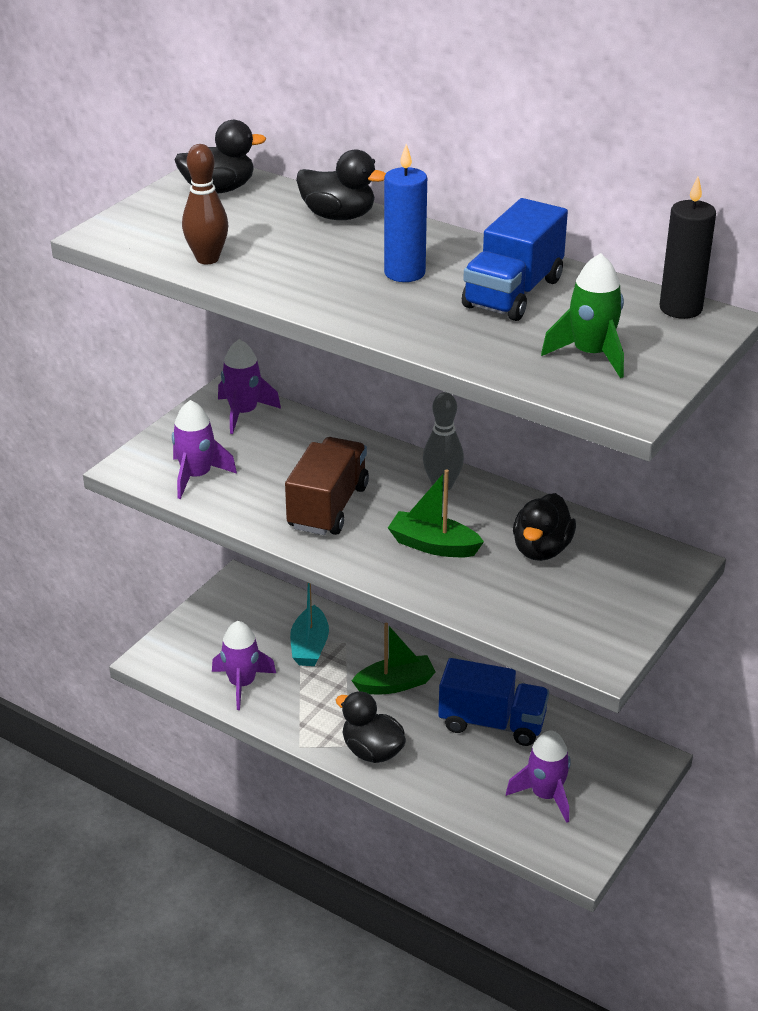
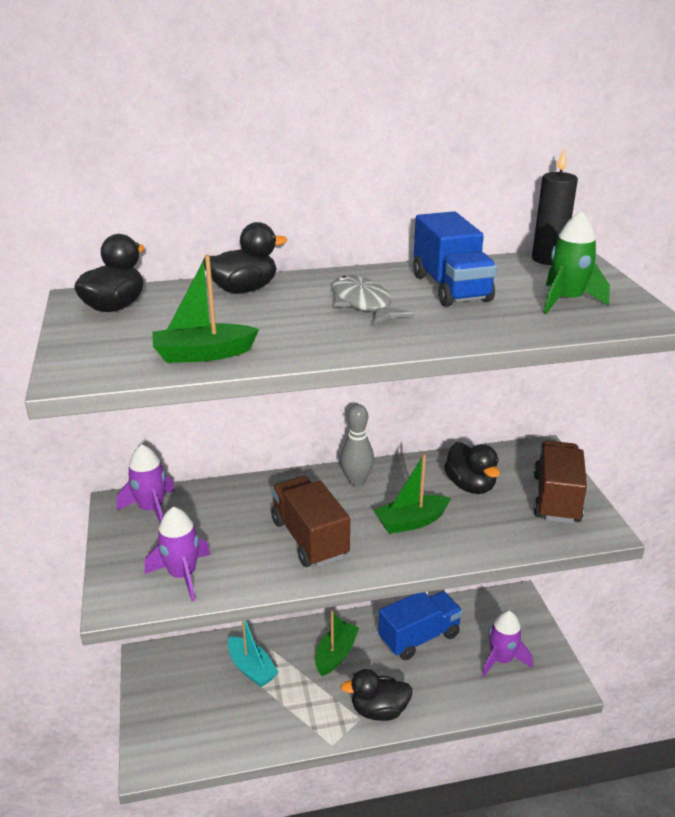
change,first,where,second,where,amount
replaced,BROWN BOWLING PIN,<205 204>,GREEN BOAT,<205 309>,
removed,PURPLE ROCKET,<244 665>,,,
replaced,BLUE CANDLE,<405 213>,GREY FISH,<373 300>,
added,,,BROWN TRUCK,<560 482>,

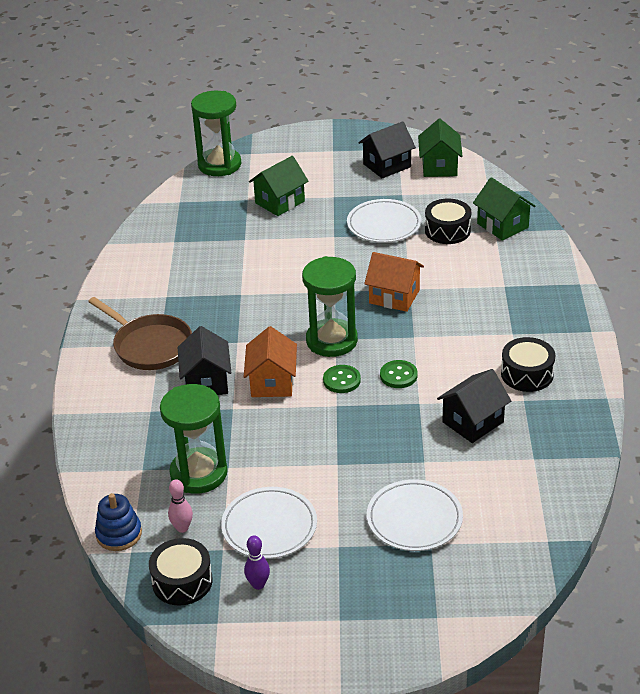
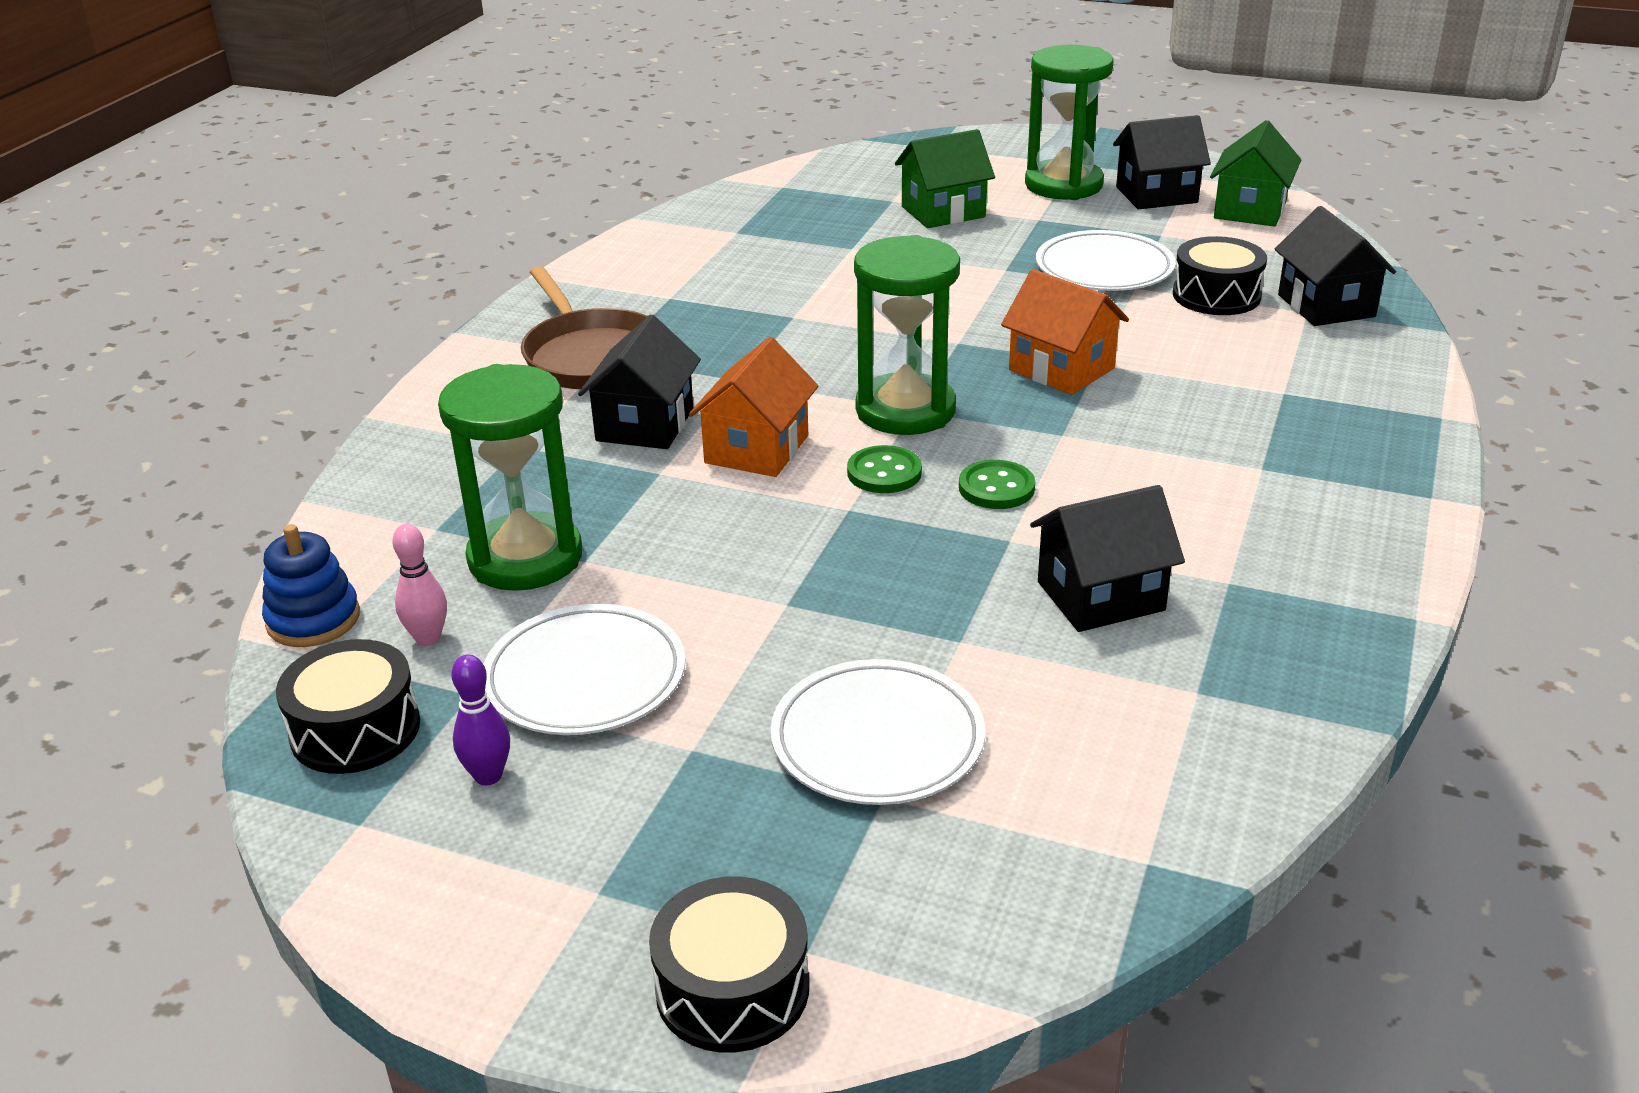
change,first,where,second,where,amount
moved,GREEN HOURGLASS,<216 133>,,<1069 122>,
recoloured,GREEN HOUSE,<504 209>,BLACK HOUSE,<1335 266>,
moved,BLACK DRUM,<528 364>,,<729 964>,

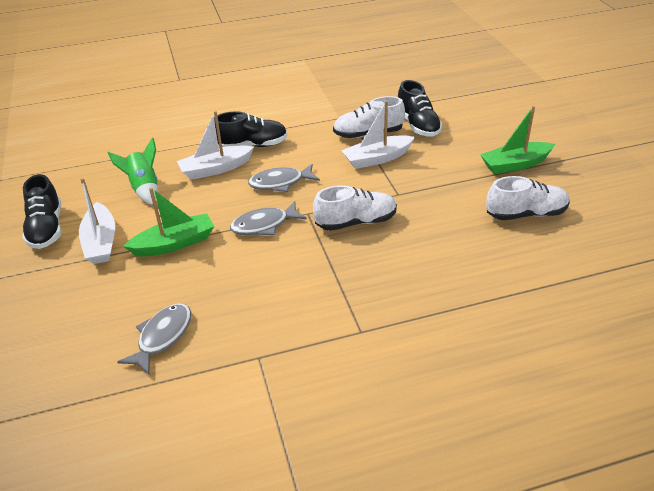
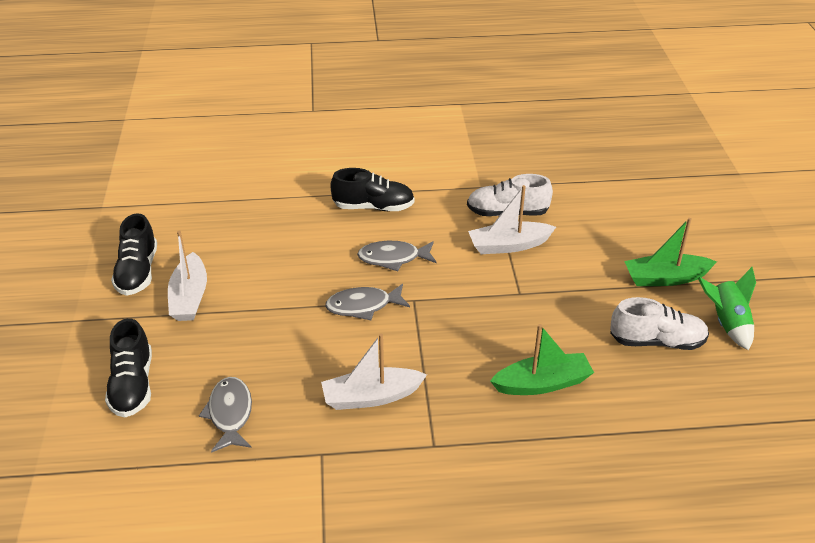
change,first,where,second,where,amount
moved,GREEN ROCKET,<133 171>,,<727 308>,
turned,GREY FISH,<154 339>,,<225 415>,45 degrees counterclockwise
moved,GREEN BOAT,<168 222>,,<542 359>,
moved,WHITE BOAT,<215 145>,,<374 371>,
removed,WHITE SHOE,<355 208>,,,
moved,BLACK SHOE,<420 108>,,<128 367>,

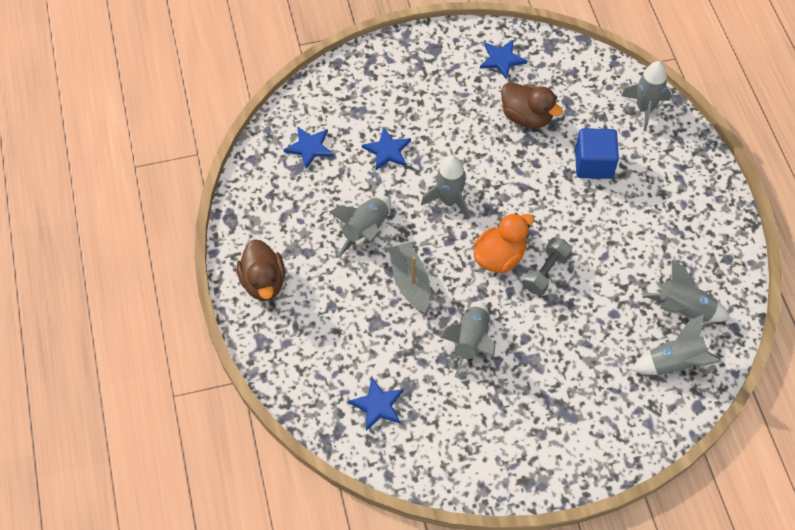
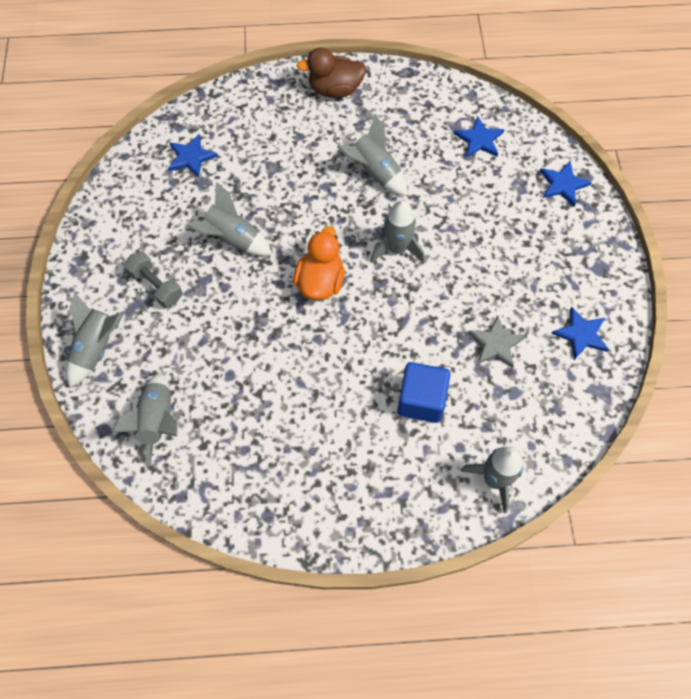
change,first,where,second,where,amount
moved,BLUE STAR,<386 148>,,<566 183>,
removed,GREY BOAT,<409 277>,,,
turned,ORANGE DUCK,<503 243>,,<319 263>,135 degrees counterclockwise
replaced,BROWN DUCK,<532 105>,GREY STAR,<497 342>,
moved,GREY DUMBBELL,<547 266>,,<153 279>,
moved,GREY ROCKET,<686 290>,,<95 339>,

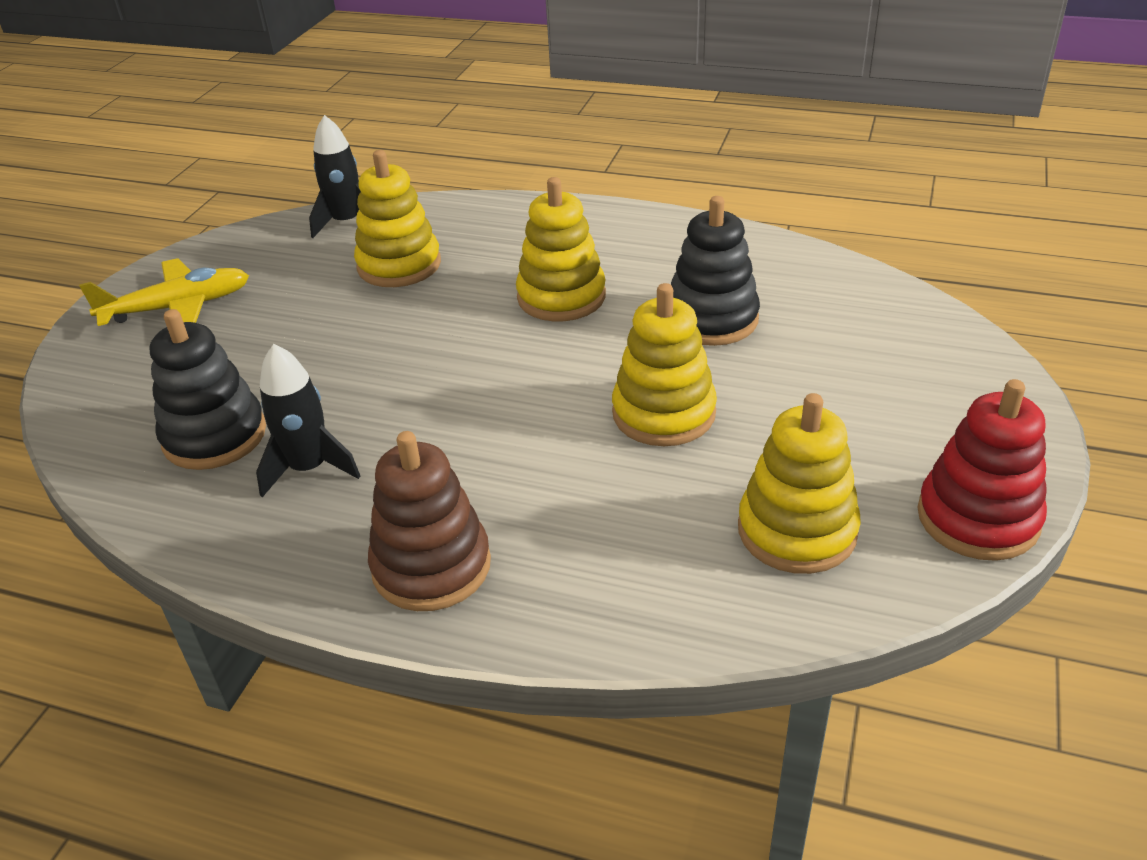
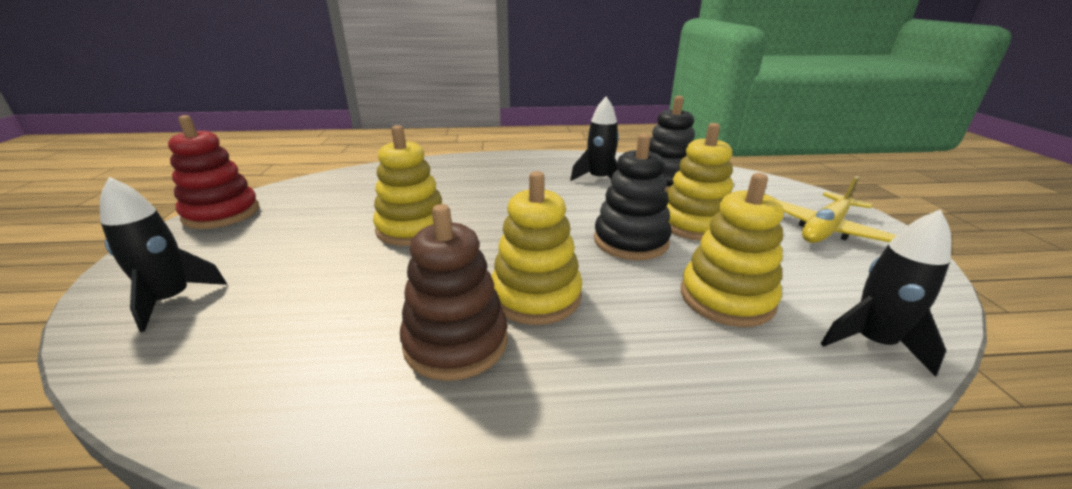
change,first,where,second,where,amount
moved,BROWN STACKING TOY,<429 521>,,<454 292>,
moved,BLACK STACKING TOY,<715 271>,,<633 197>,
moved,YELLOW STACKING TOY,<799 483>,,<700 182>,
added,,,BLACK ROCKET,<163 254>,

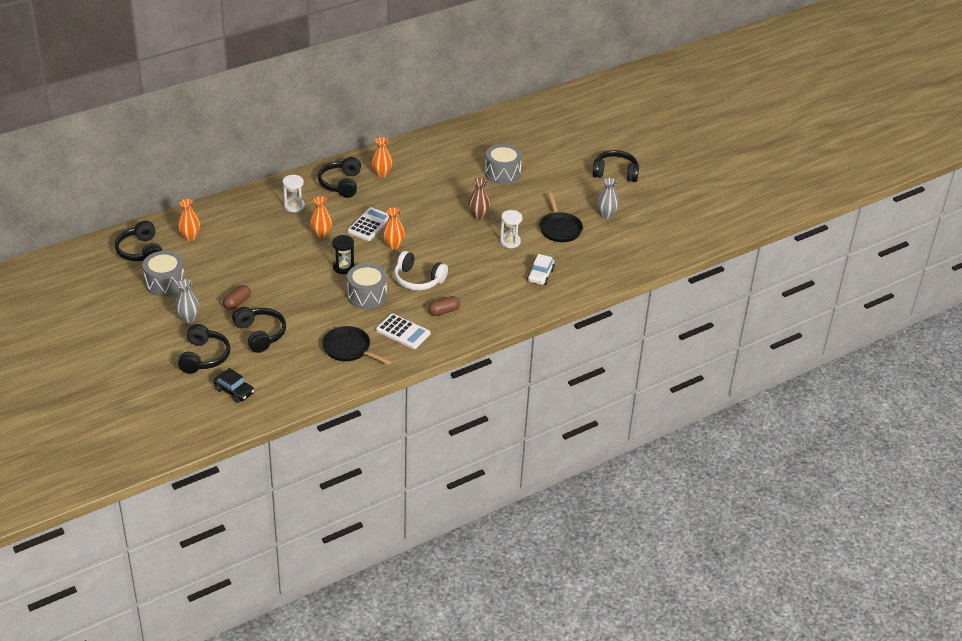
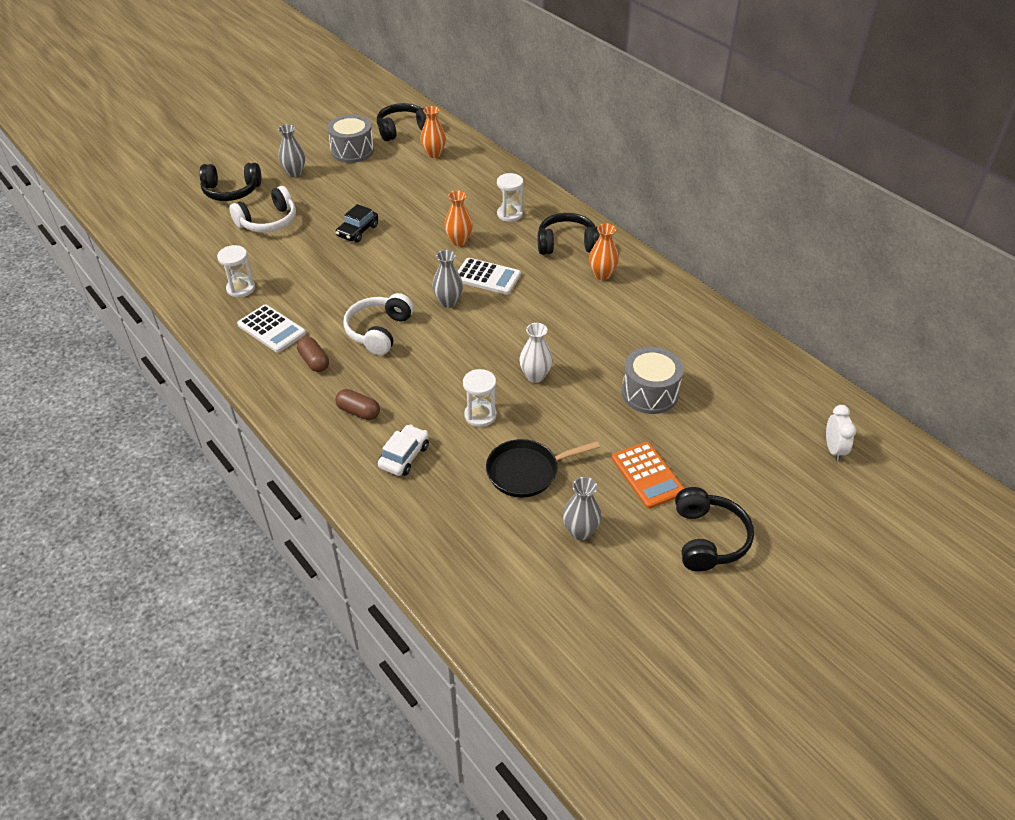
change,first,where,second,where,amount
moved,BLACK CAR,<233 385>,,<357 223>,
moved,BROWN CAPSULE,<237 297>,,<357 404>,
recoloured,BLACK HEADPHONES,<259 330>,WHITE HEADPHONES,<262 209>,
replaced,BLACK PAN,<357 345>,WHITE HOURGLASS,<236 271>,
removed,BLACK HOURGLASS,<343 254>,,,
removed,GREY DRUM,<367 286>,,,
turned,WHITE CALCULATOR,<403 331>,,<271 328>,75 degrees counterclockwise
recoloured,ORANGE VASE,<393 228>,GREY VASE,<447 279>,
recoloured,BROWN VASE,<479 199>,WHITE VASE,<536 353>,
turned,WHITE CAR,<541 269>,,<403 450>,105 degrees clockwise
added,,,ORANGE CALCULATOR,<648 475>,
added,,,WHITE CLOCK,<841 433>,

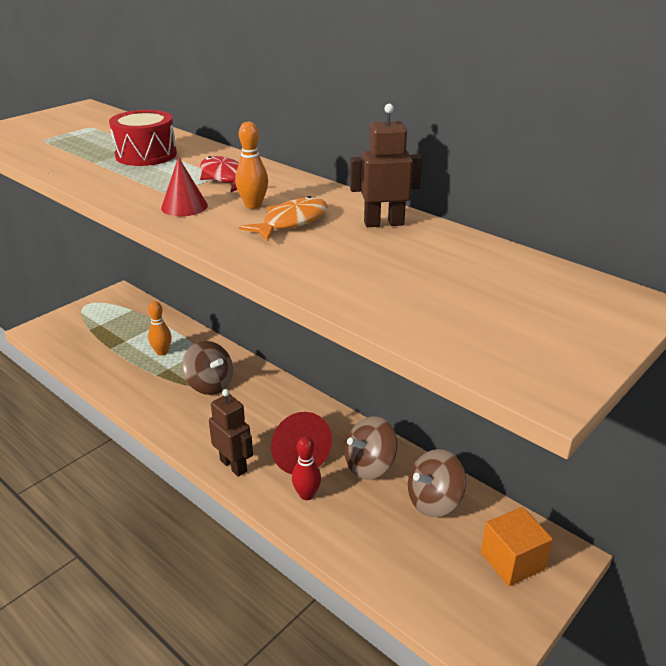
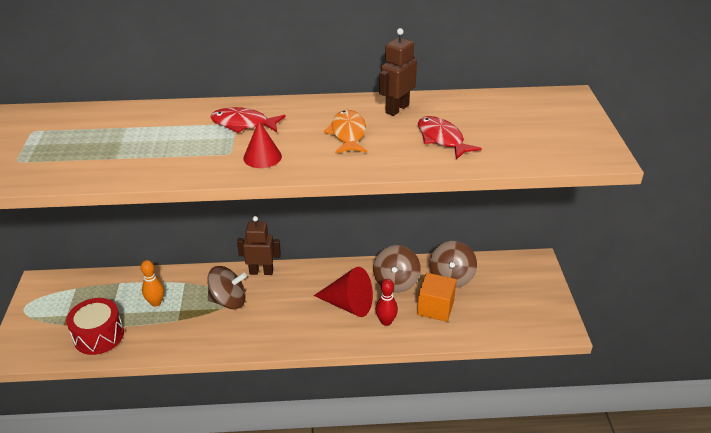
change,first,where,second,where,amount
moved,RED DRUM,<143 138>,,<95 326>,
moved,BROWN ROBOT,<231 433>,,<259 245>,
removed,ORANGE BOWLING PIN,<251 165>,,,
moved,ORANGE CUBE,<517 546>,,<437 297>,
added,,,RED FISH,<450 138>,

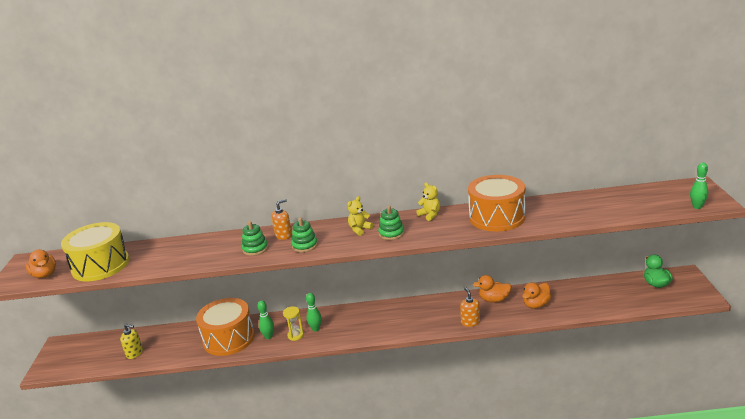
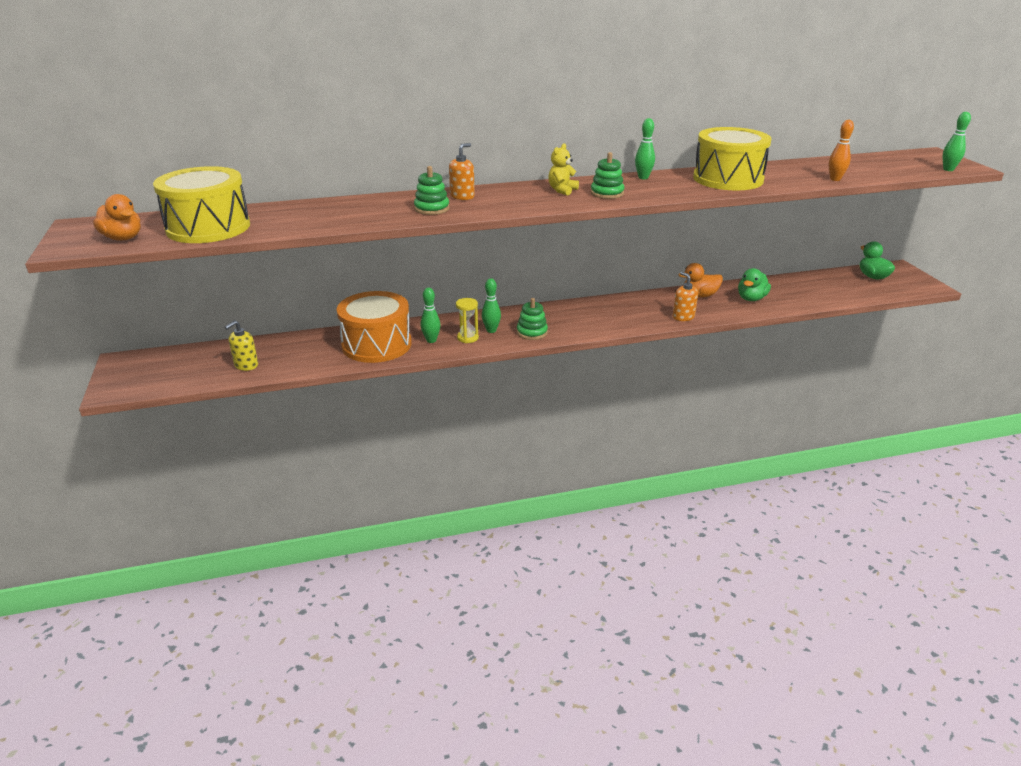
change,first,where,second,where,amount
turned,YELLOW SOAP DISPENSER,<131 341>,,<241 345>,120 degrees clockwise
moved,GREEN STACKING TOY,<304 235>,,<532 319>,
replaced,YELLOW TEDDY BEAR,<428 201>,GREEN BOWLING PIN,<645 148>,
recoloured,ORANGE DRUM,<496 203>,YELLOW DRUM,<732 158>,
recoloured,ORANGE DUCK,<537 295>,GREEN DUCK,<754 284>,
added,,,ORANGE BOWLING PIN,<841 150>,

